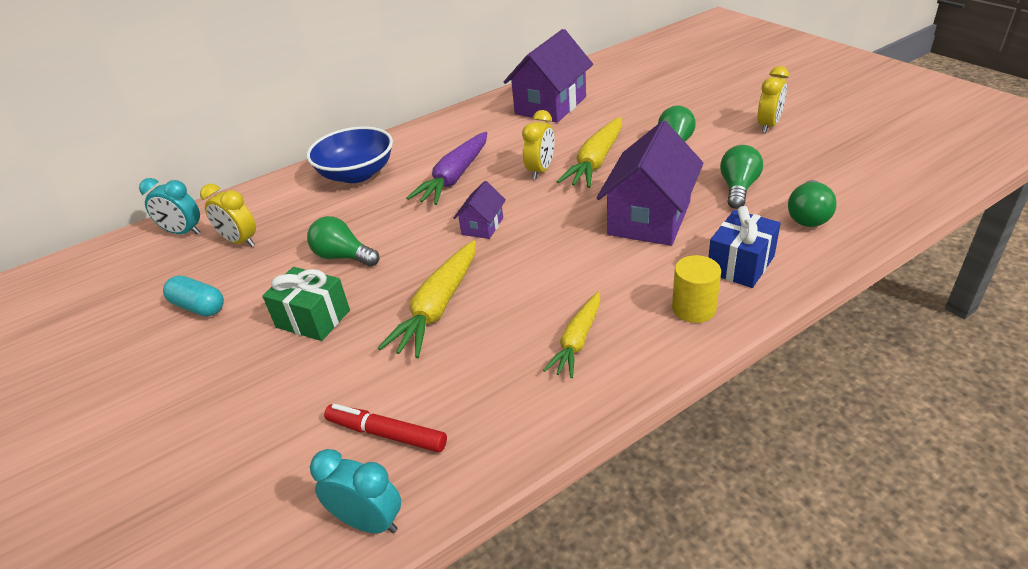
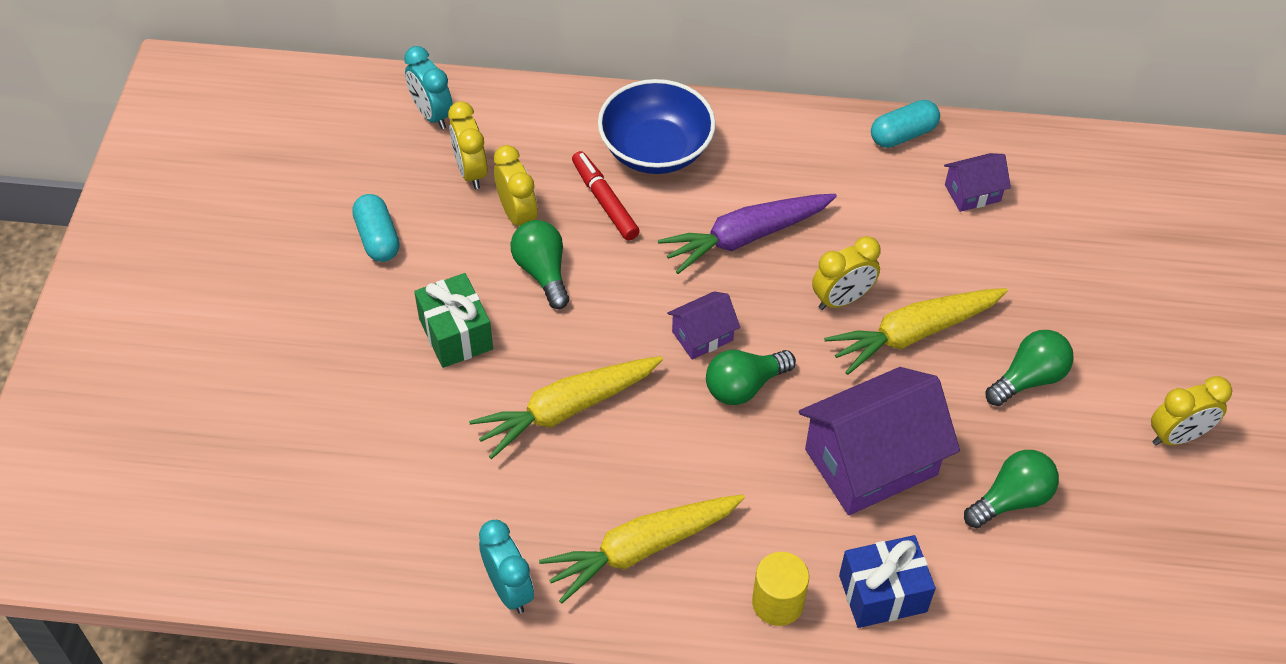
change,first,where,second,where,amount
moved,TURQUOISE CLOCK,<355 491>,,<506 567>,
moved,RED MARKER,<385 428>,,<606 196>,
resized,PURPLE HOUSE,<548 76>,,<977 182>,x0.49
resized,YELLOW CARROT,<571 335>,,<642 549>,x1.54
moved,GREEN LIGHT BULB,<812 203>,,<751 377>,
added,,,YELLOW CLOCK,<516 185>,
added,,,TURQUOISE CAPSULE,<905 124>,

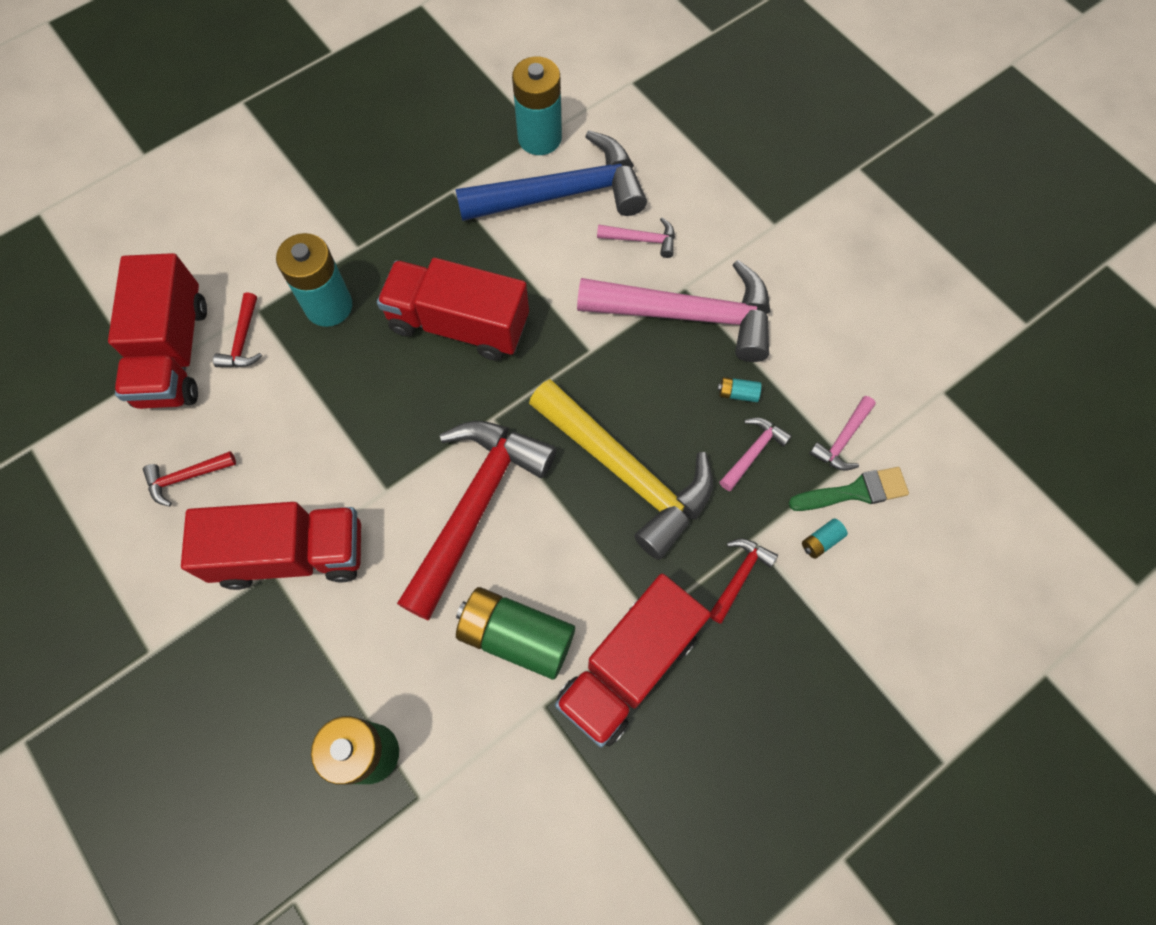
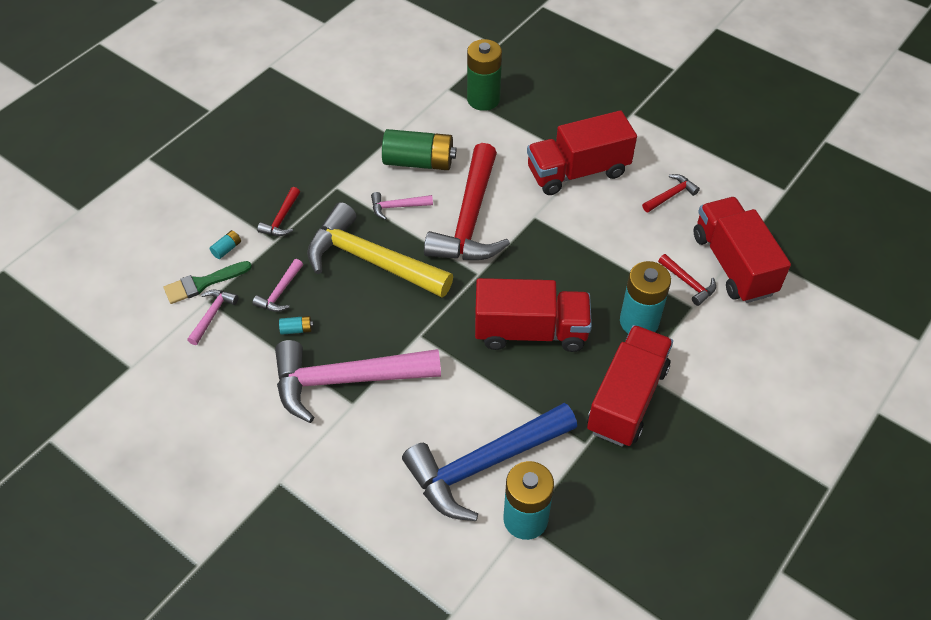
change,first,where,second,where,amount
turned,RED HAMMER,<237 329>,,<687 280>,150 degrees clockwise
moved,RED TRUCK,<633 661>,,<630 386>,
moved,PINK HAMMER,<636 237>,,<402 206>,

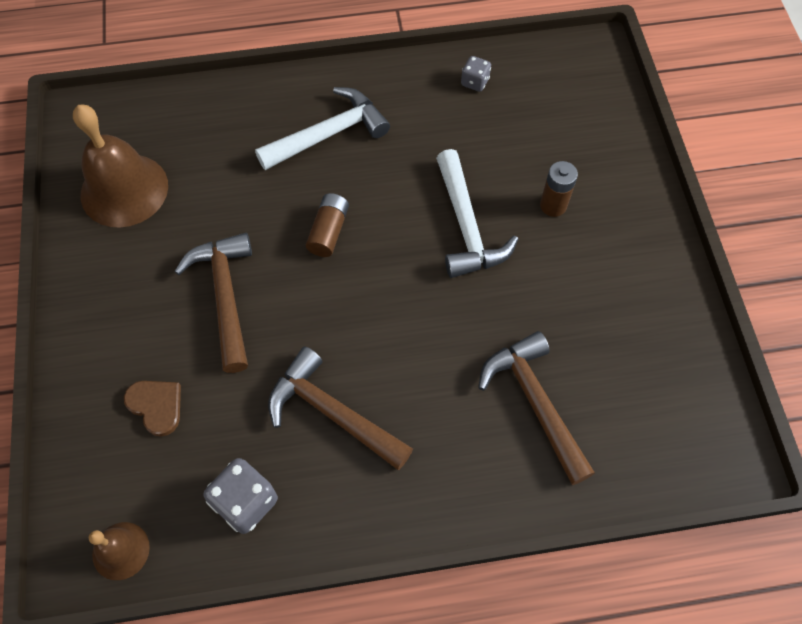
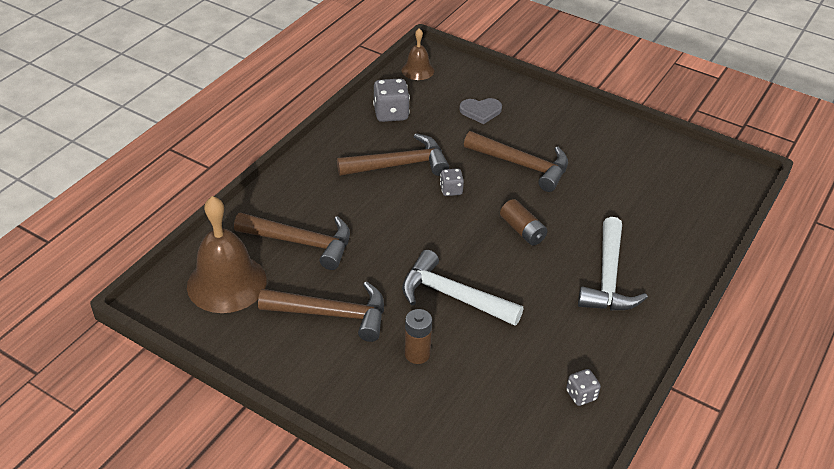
change,first,where,second,where,amount
moved,BROWN BELL,<120 166>,,<227 254>,
recoloured,BROWN HEART,<152 409>,GREY HEART,<480 111>,
added,,,BROWN HAMMER,<321 311>,
added,,,GREY DICE,<452 182>,

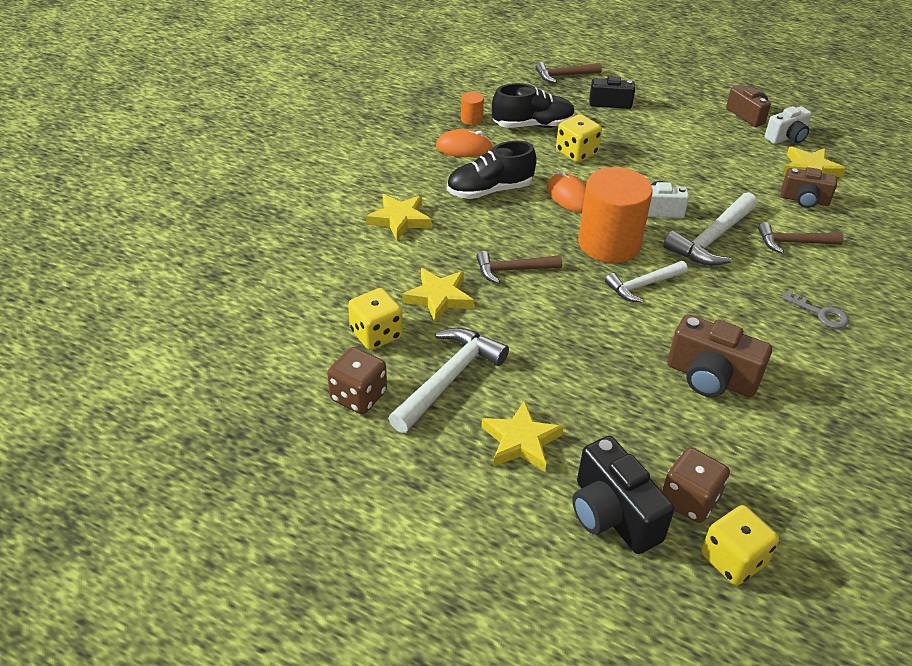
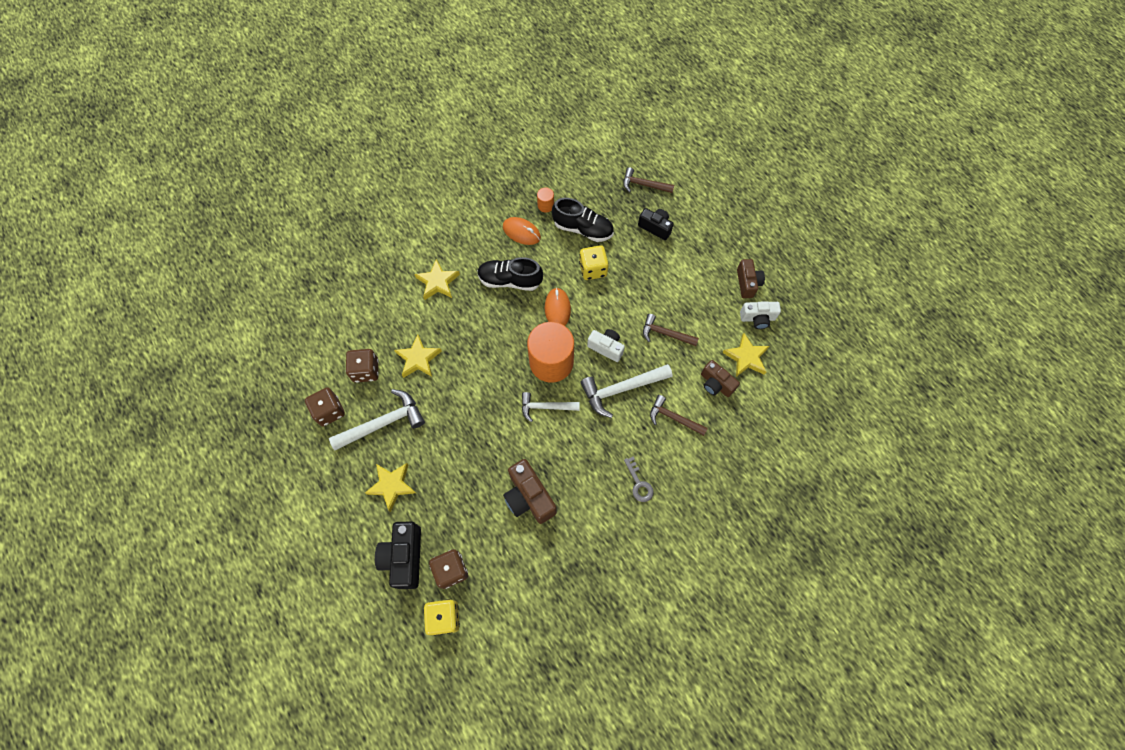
change,first,where,second,where,amount
recoloured,YELLOW DICE,<375 319>,BROWN DICE,<362 366>,
moved,BROWN HAMMER,<519 267>,,<671 330>,

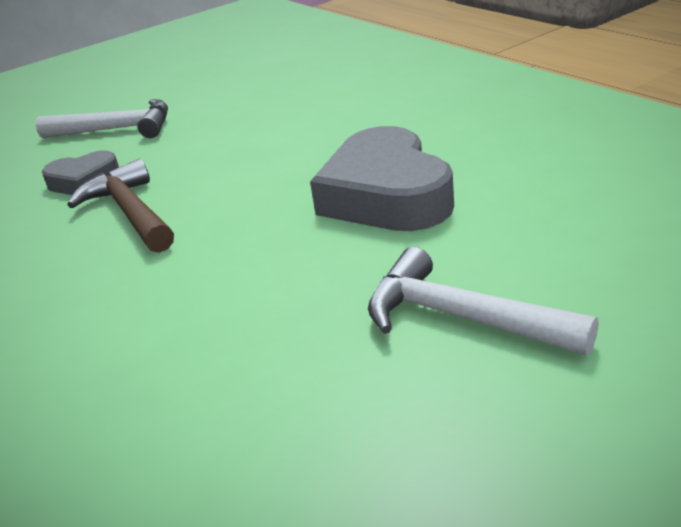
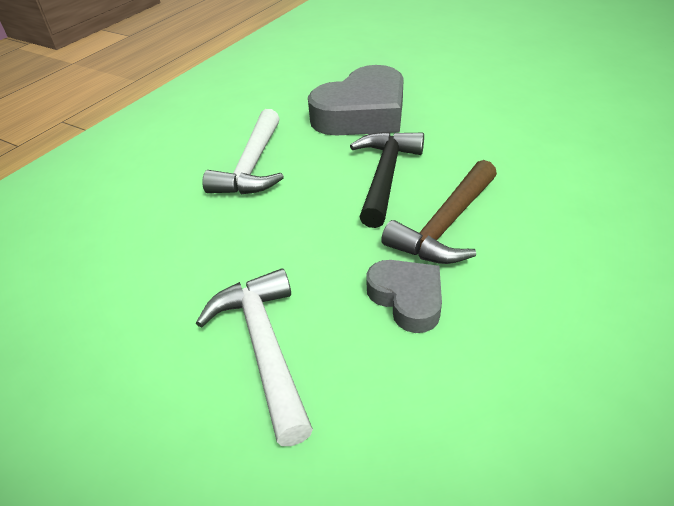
change,first,where,second,where,amount
moved,WHITE HAMMER,<483 301>,,<243 151>,
added,,,BLACK HAMMER,<387 179>,

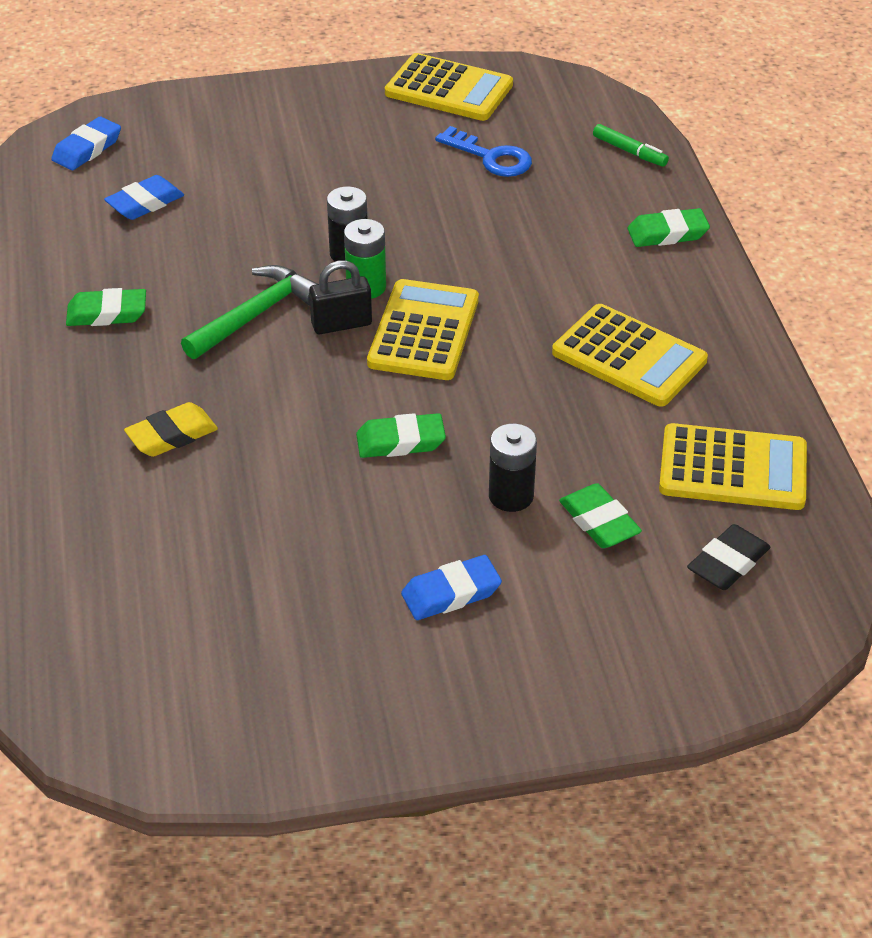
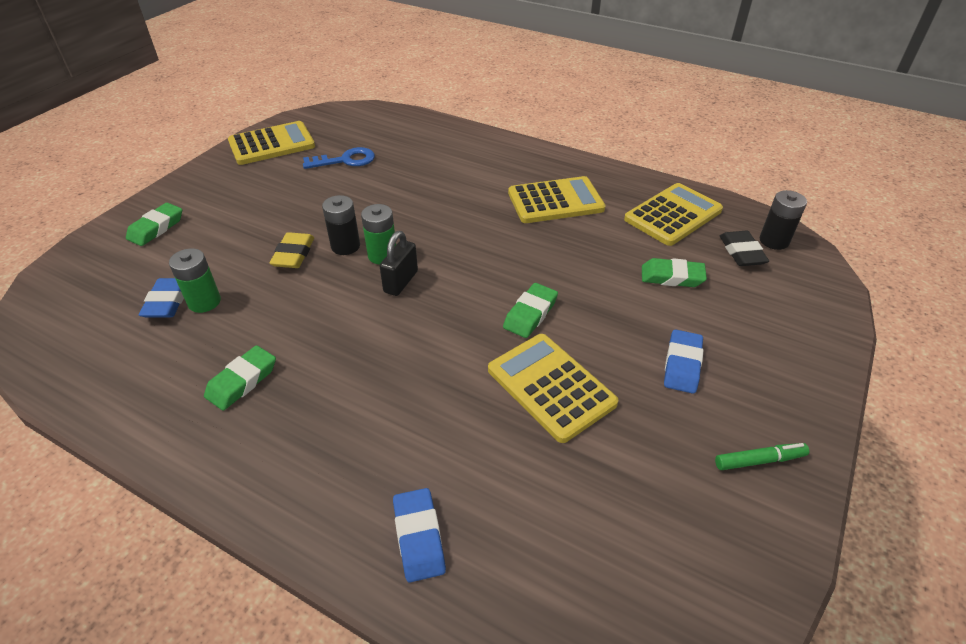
change,first,where,second,where,amount
moved,BLUE ERASER,<86 143>,,<419 535>,
moved,YELLOW ERASER,<171 429>,,<292 250>,
removed,GREEN HAMMER,<249 312>,,,
moved,YELLOW CALCULATOR,<423 329>,,<553 388>,
moved,BLACK BATTERY,<513 468>,,<783 220>,
moved,GREEN MARKER,<631 145>,,<762 456>,
moved,GREEN ERASER,<669 227>,,<154 224>,
added,,,GREEN BATTERY,<195 280>,

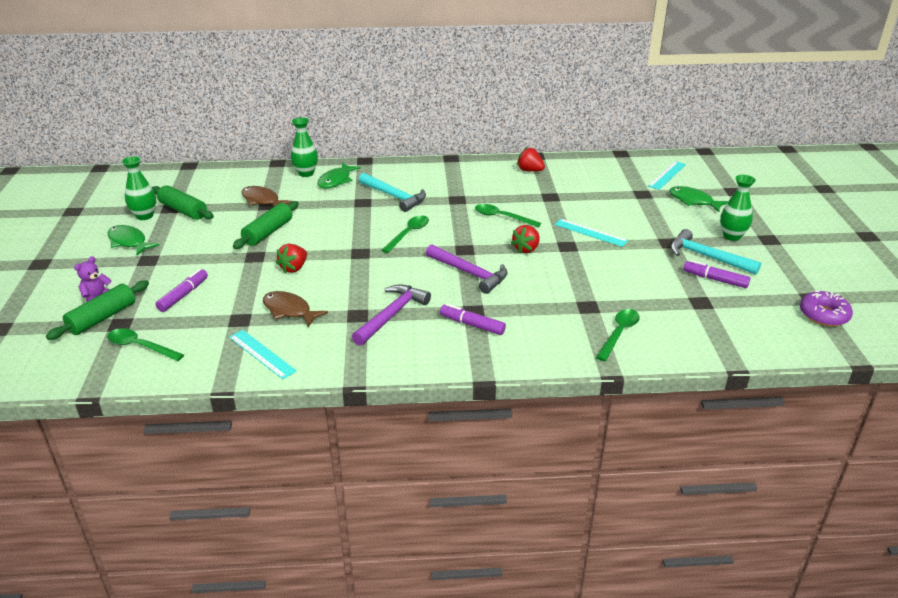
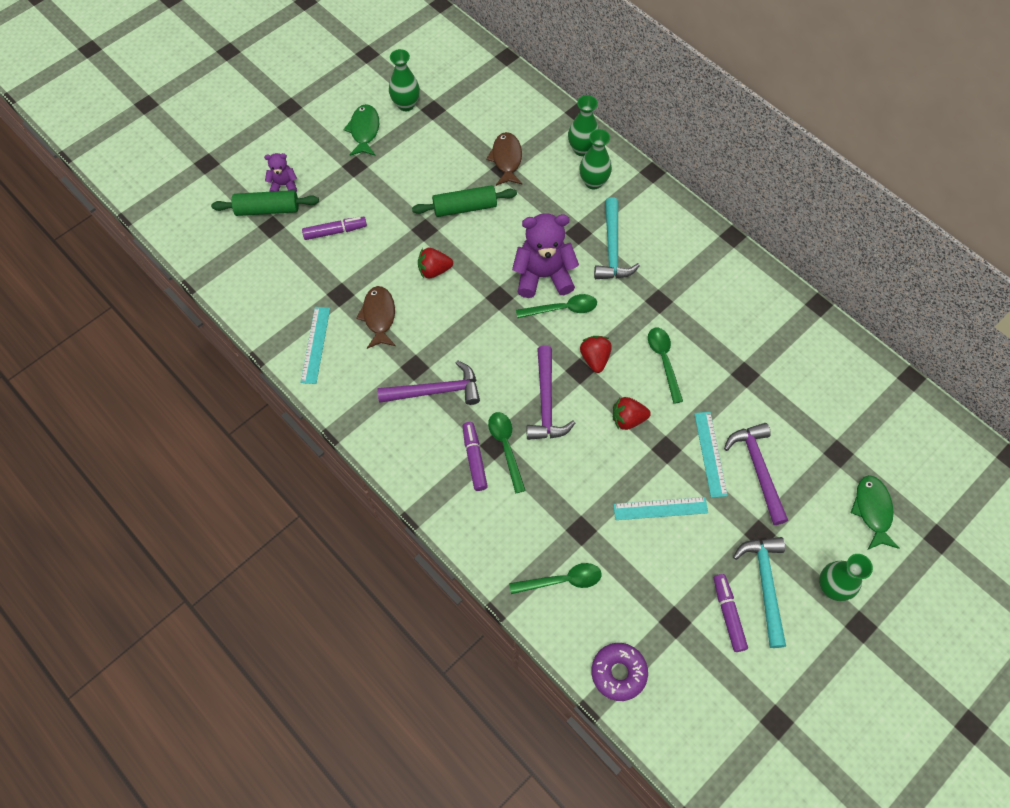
change,first,where,second,where,amount
moved,GREEN SPOON,<145 344>,,<507 452>,
removed,GREEN ROLLING PIN,<183 202>,,,
replaced,GREEN FISH,<339 176>,GREEN VASE,<595 159>,
moved,RED STRAWBERRY,<531 159>,,<596 354>,
moved,TURQUOISE RULER,<667 175>,,<660 508>,
moved,PURPLE DONUT,<826 308>,,<619 672>,
added,,,PURPLE TEDDY BEAR,<545 255>,
added,,,PURPLE HAMMER,<756 474>,

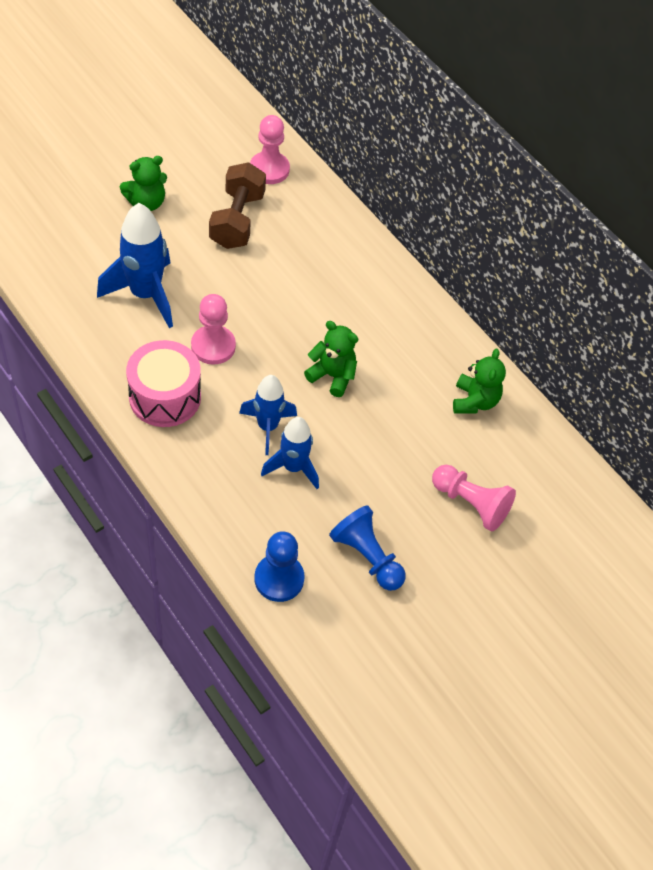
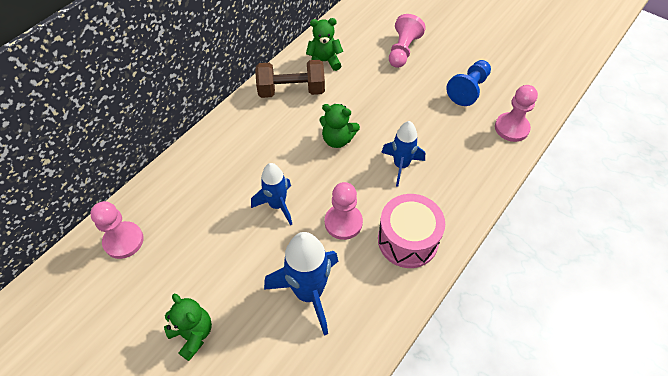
change,first,where,second,where,amount
moved,BROWN DUMBBELL,<237 205>,,<290 79>,
recoloured,BLUE PAWN,<279 566>,PINK PAWN,<516 113>,
moved,BLUE ROCKET,<290 453>,,<271 194>,
turned,GREEN TEDDY BEAR,<331 359>,,<339 126>,90 degrees counterclockwise

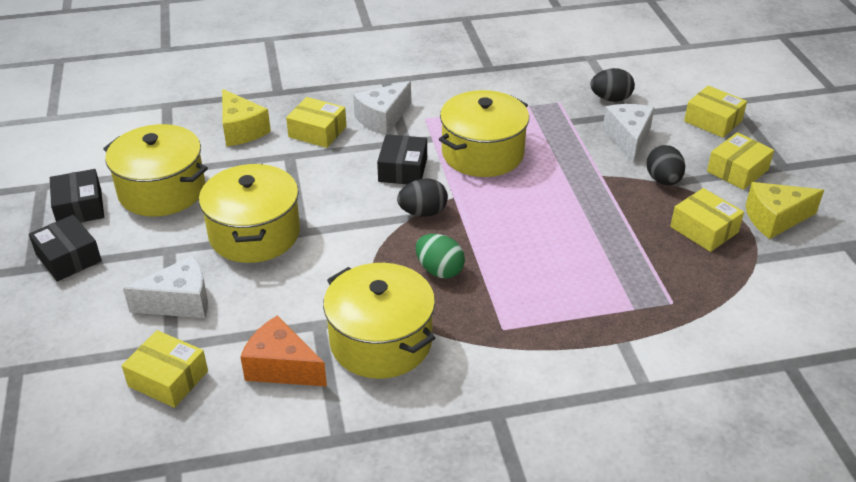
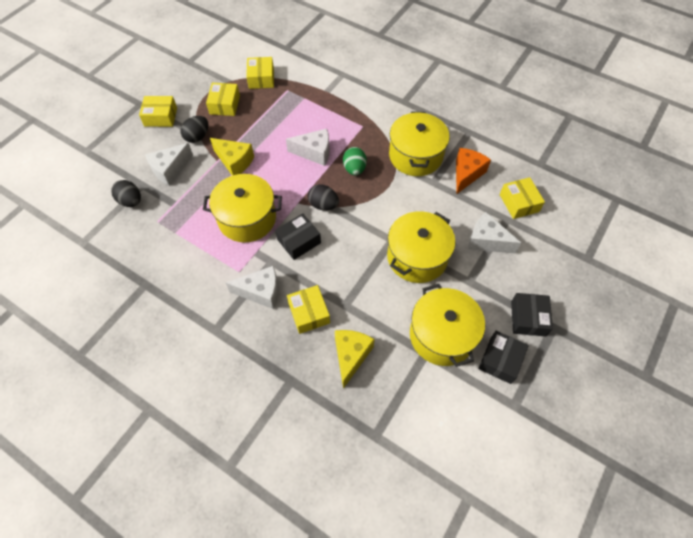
change,first,where,second,where,amount
turned,ORANGE CHEESE,<283 351>,,<473 171>,135 degrees counterclockwise
moved,YELLOW BOX,<715 112>,,<260 73>,
moved,YELLOW CHEESE,<784 210>,,<232 157>,
added,,,WHITE CHEESE,<308 147>,

